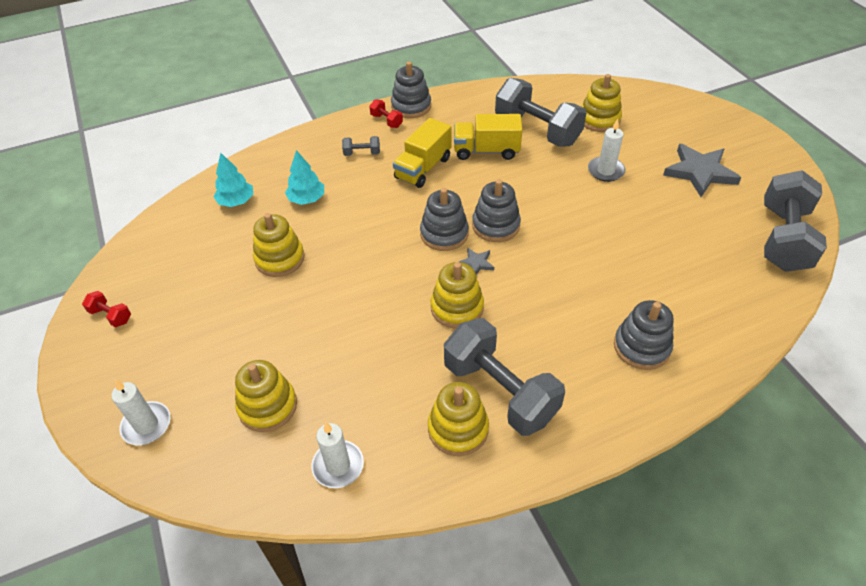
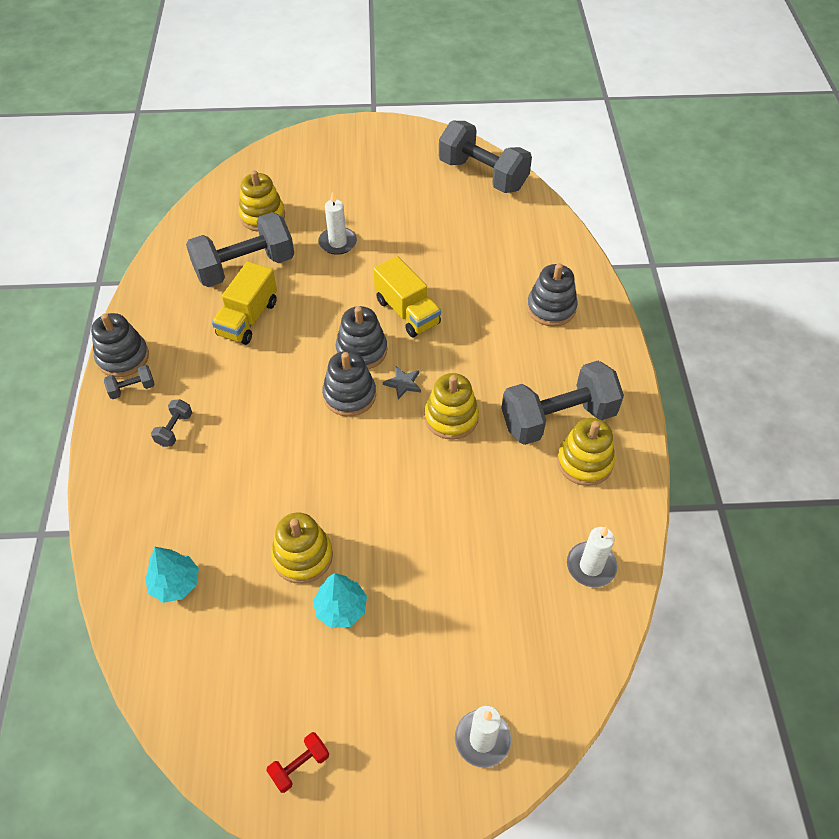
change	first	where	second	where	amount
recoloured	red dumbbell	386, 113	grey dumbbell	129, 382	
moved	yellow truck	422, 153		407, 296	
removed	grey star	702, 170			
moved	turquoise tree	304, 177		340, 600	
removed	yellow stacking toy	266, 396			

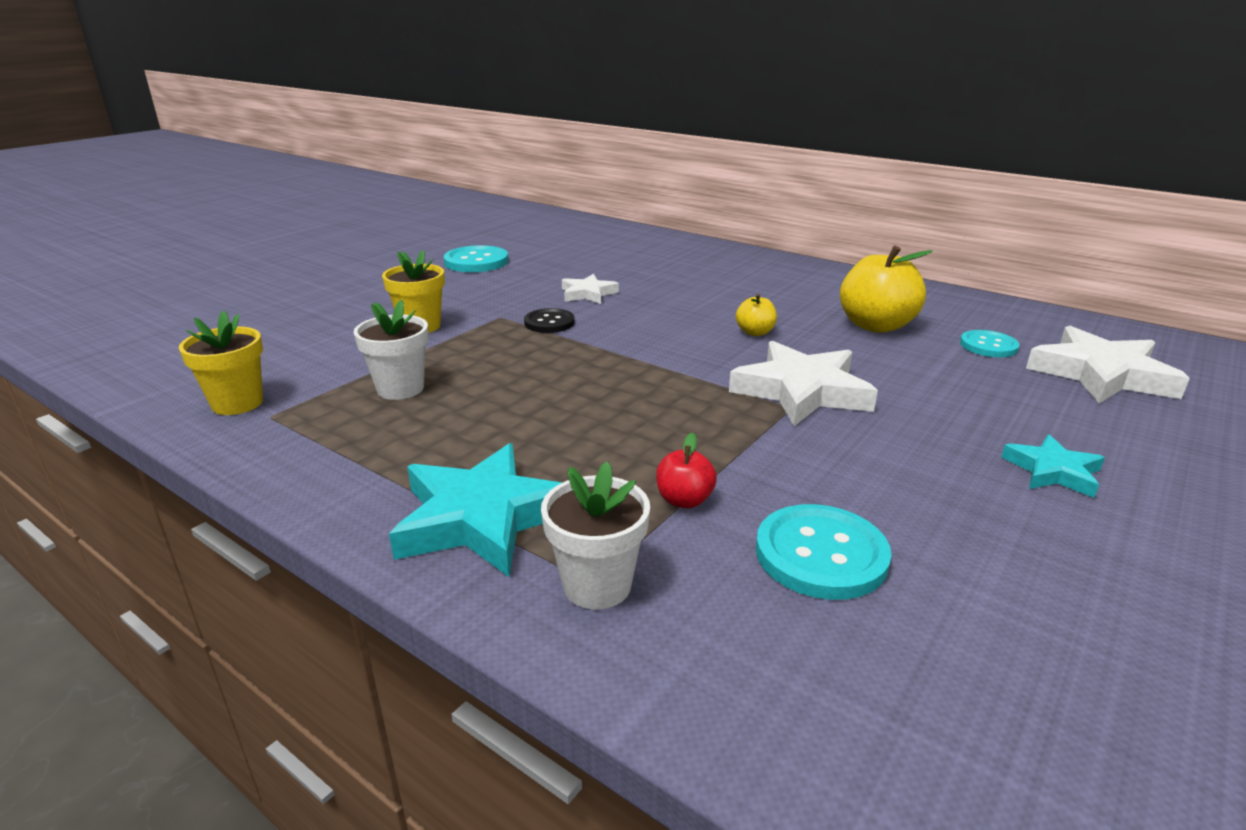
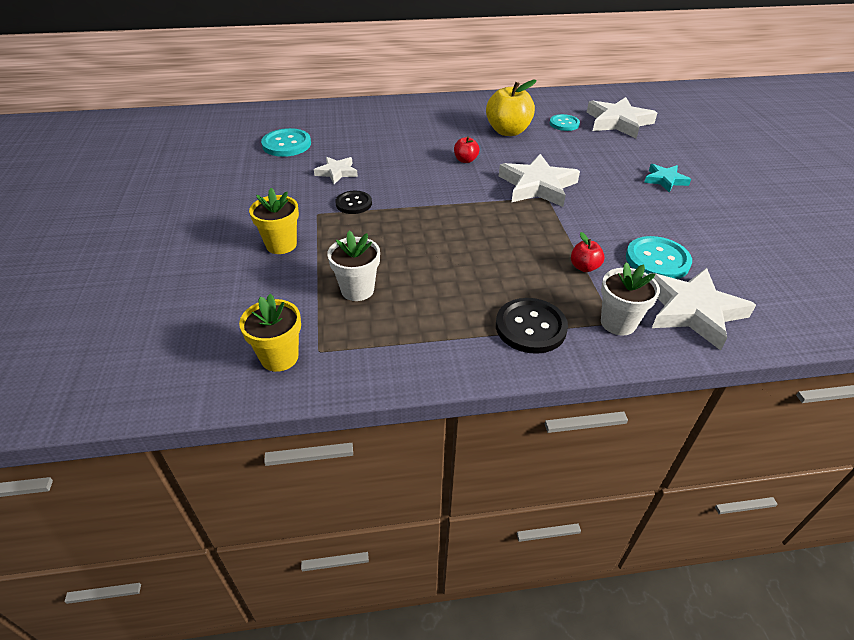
change	first	where	second	where	amount
moved	turquoise button	476, 258		286, 142	
recoloured	yellow apple	756, 315	red apple	467, 149	
replaced	turquoise star	475, 510	black button	532, 326	
added			white star	702, 309	

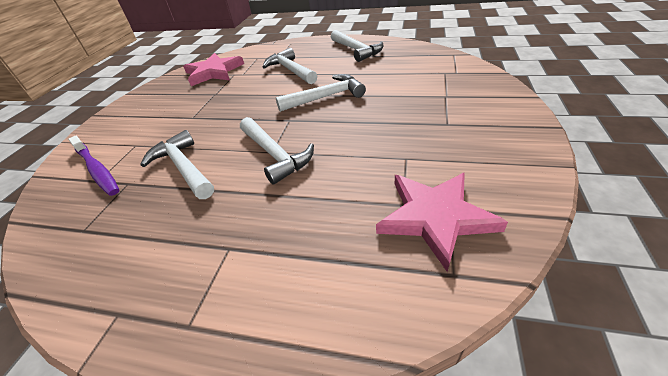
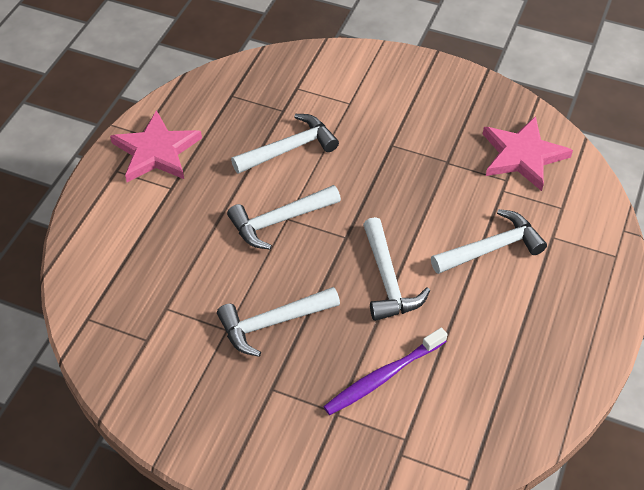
change	first	where	second	where	amount
moved	white hammer	357, 46		278, 322	
moved	purple toothbrush	93, 166		385, 371	
moved	pink star	442, 222		156, 146	

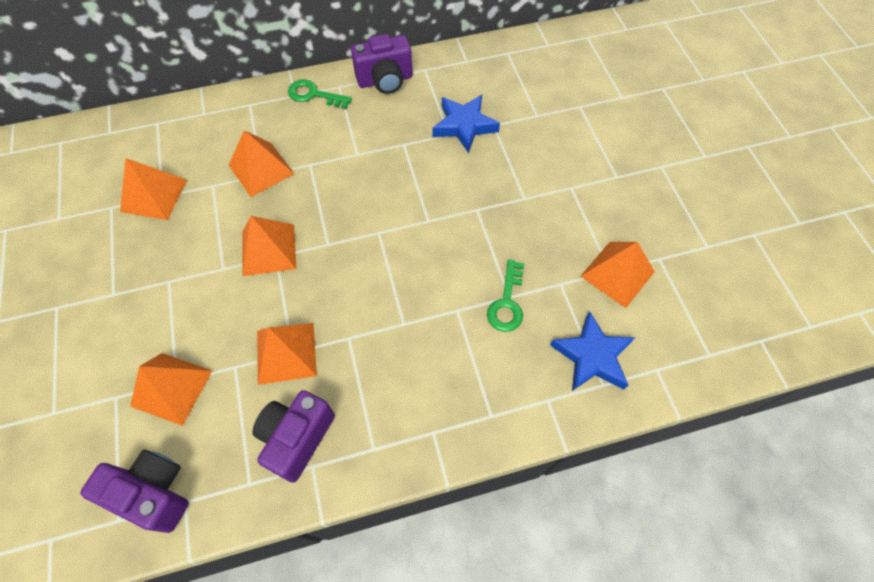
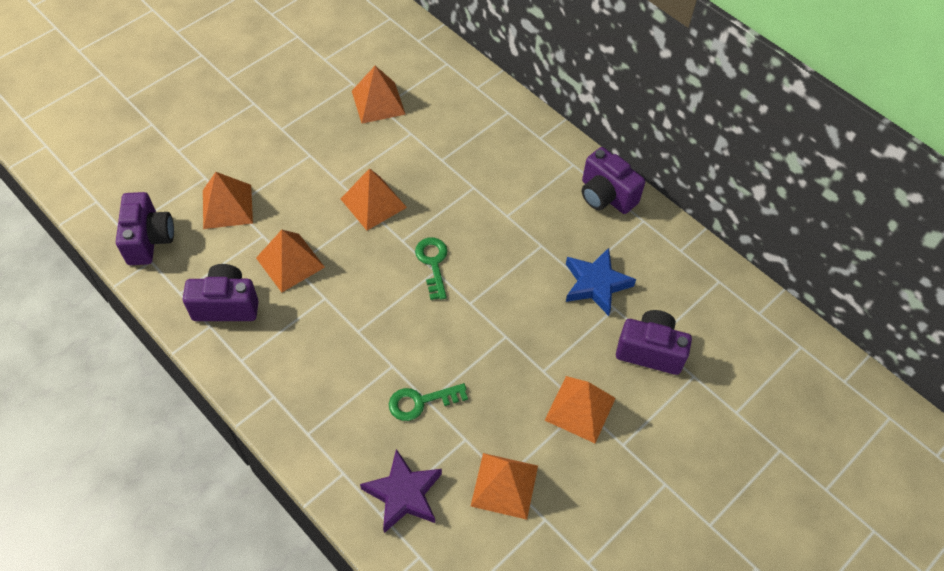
change	first	where	second	where	amount
moved	green key	320, 94		431, 268	
moved	orange pyramid	261, 163		580, 409	
recoloured	blue star	592, 351	purple star	401, 491	
added			purple camera	654, 342	

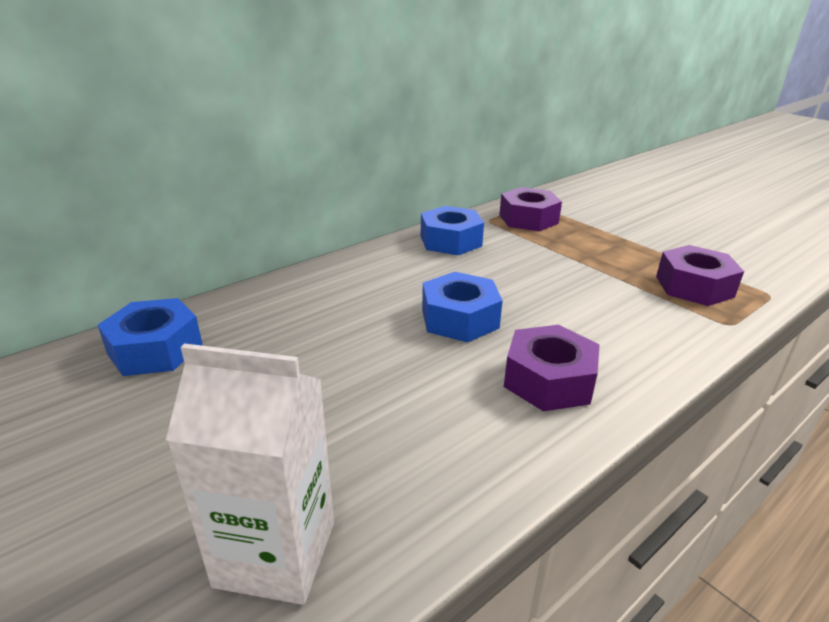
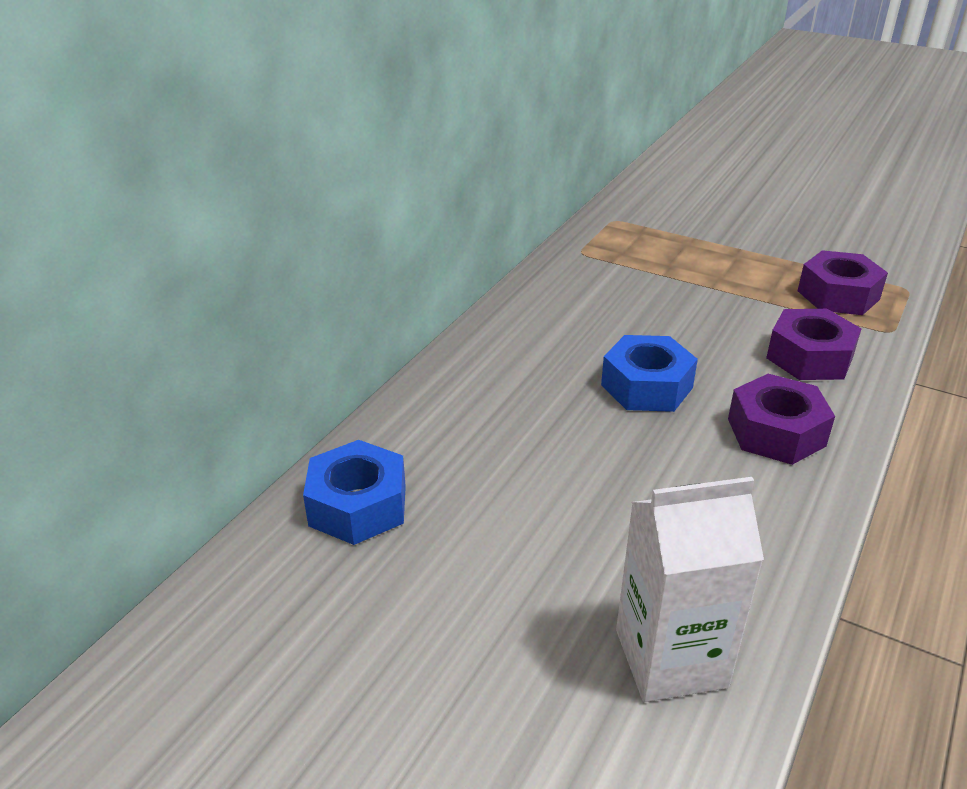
change	first	where	second	where	amount
moved	purple nut	530, 209		814, 344	
removed	blue nut	452, 230			

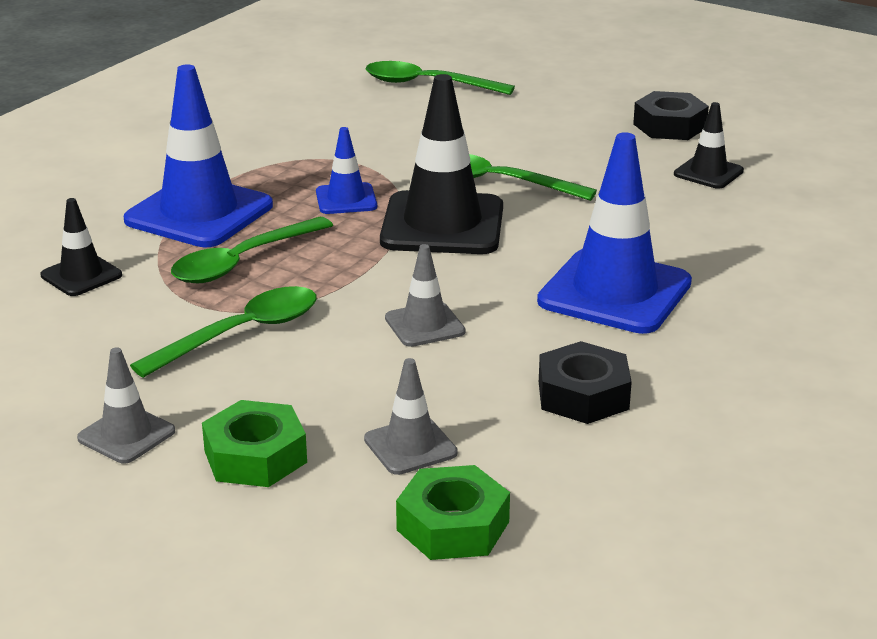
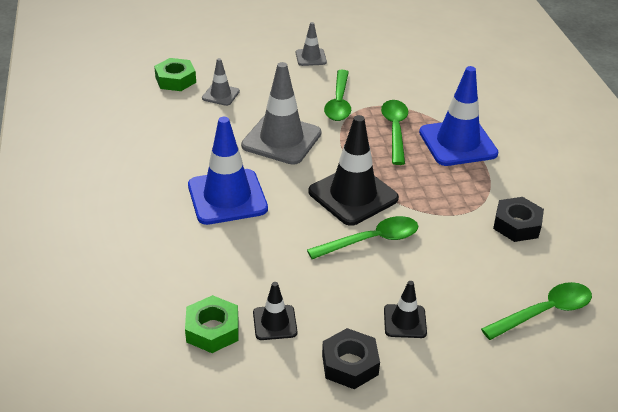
change	first	where	second	where	amount
removed	blue traffic cone	346, 170			
moved	black traffic cone	81, 247		405, 309	
resized	grey traffic cone	425, 295		281, 113	x1.97
moved	black nut	585, 382		518, 219	
moved	green nut	254, 443		211, 324	

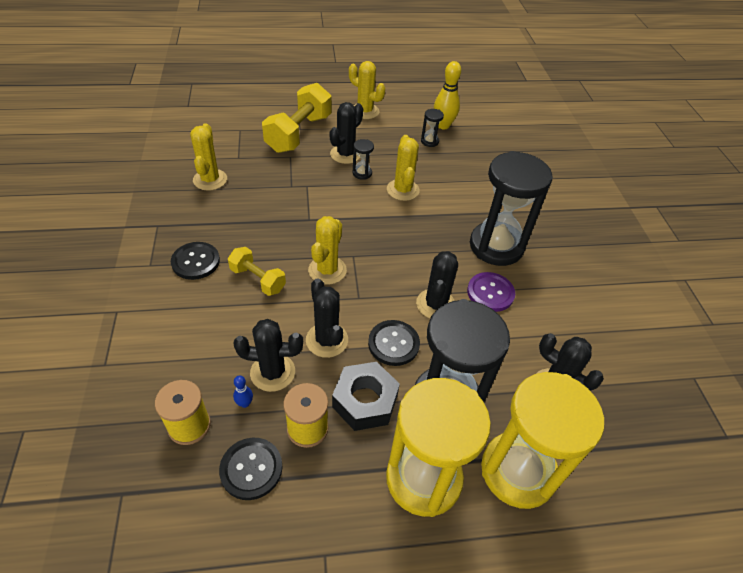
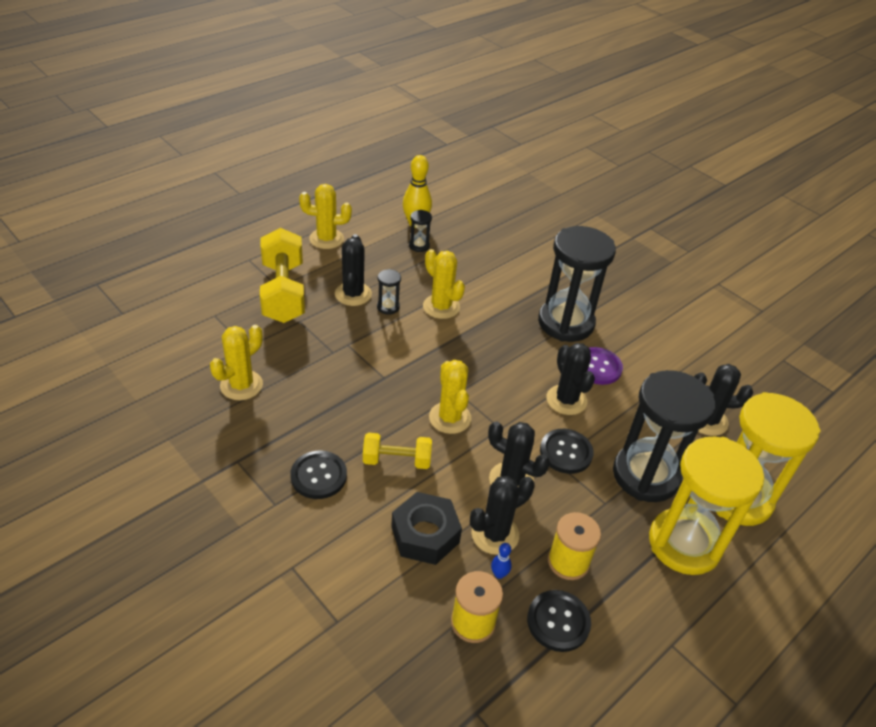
change	first	where	second	where	amount
turned	yellow cactus	208, 157		236, 362	75 degrees clockwise
moved	black nut	366, 396		426, 528	

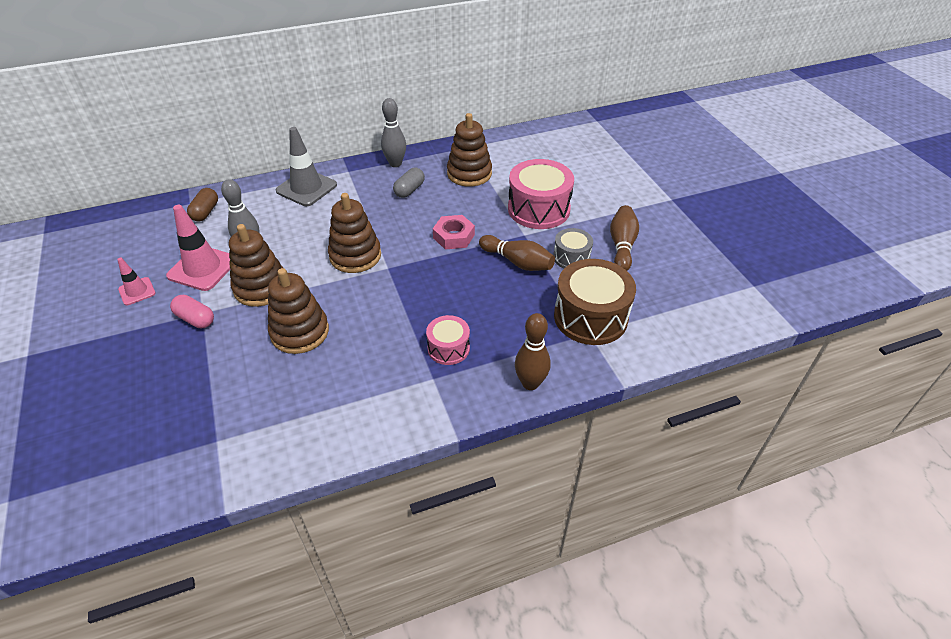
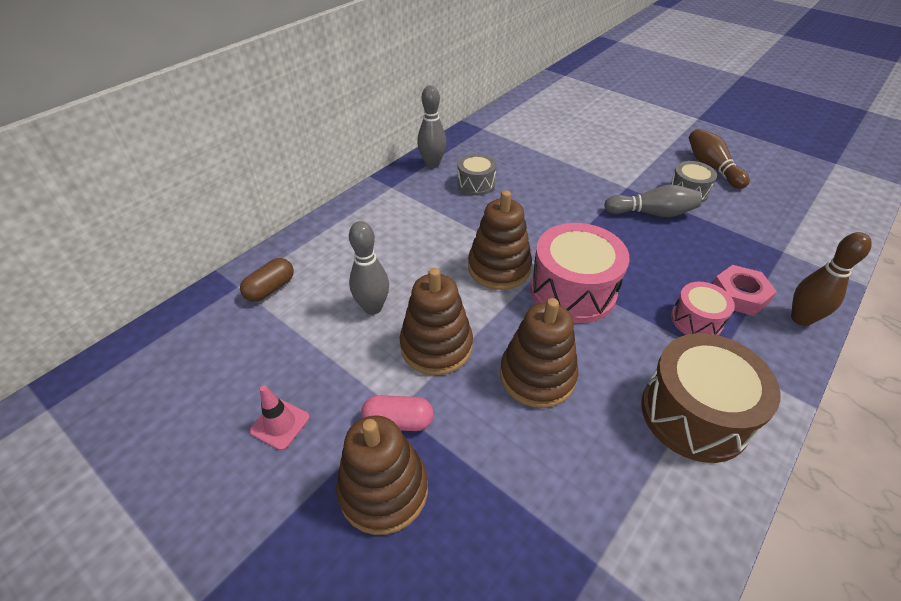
change	first	where	second	where	amount
moved	brown stacking toy	469, 150		382, 475	
removed	grey traffic cone	306, 166			
moved	pink drum	541, 194		580, 273	
replaced	grey capsule	409, 183	grey drum	477, 175	
turned	brown capsule	202, 205		267, 280	60 degrees clockwise
removed	pink traffic cone	198, 248			
moved	pink nut	454, 232		745, 290	
recoloured	brown bowling pin	517, 253	grey bowling pin	653, 201	
moved	brown drum	595, 302		710, 398	

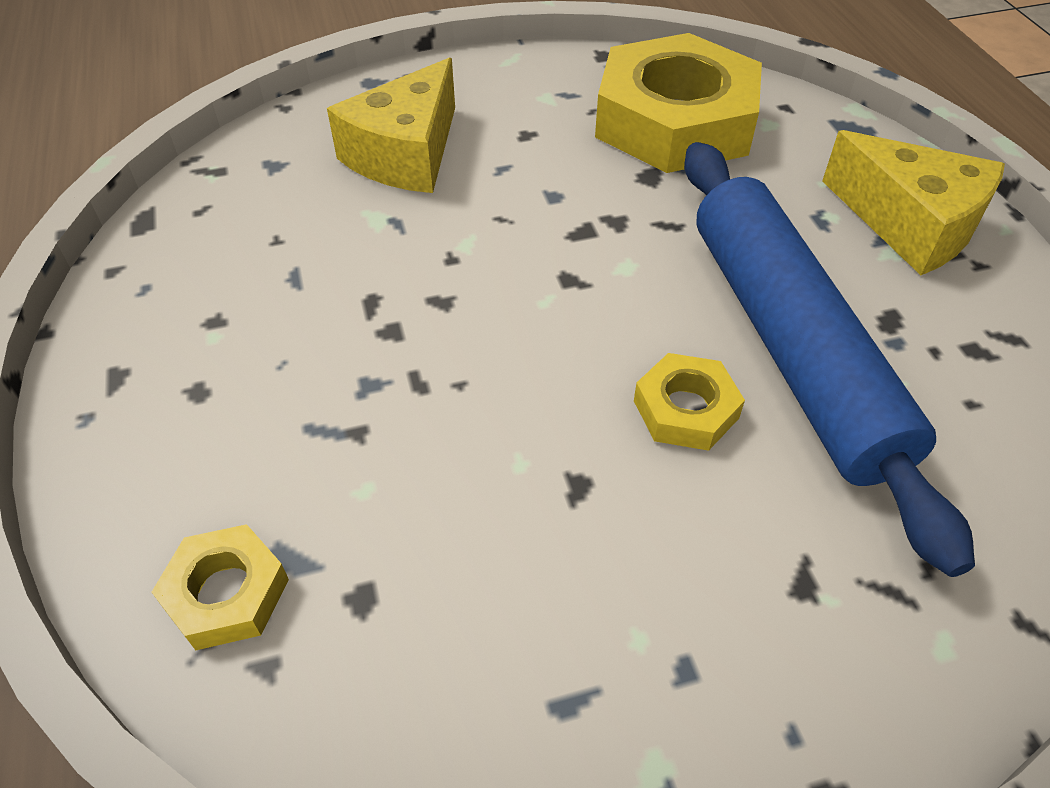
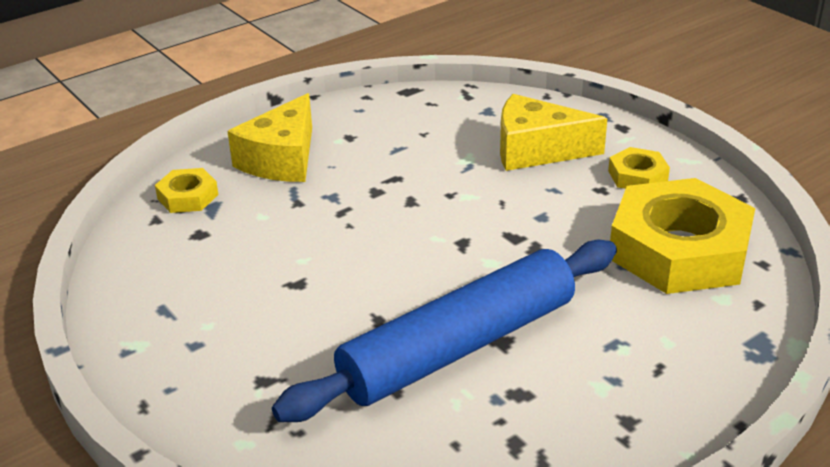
change	first	where	second	where	amount
moved	yellow cheese	913, 202		269, 137	
moved	yellow nut	689, 402		639, 168	

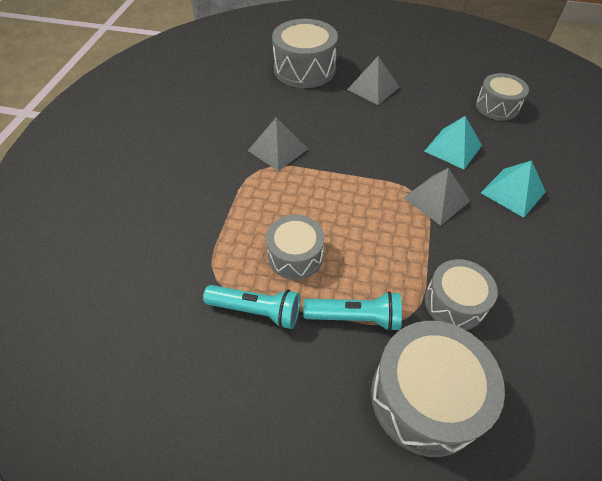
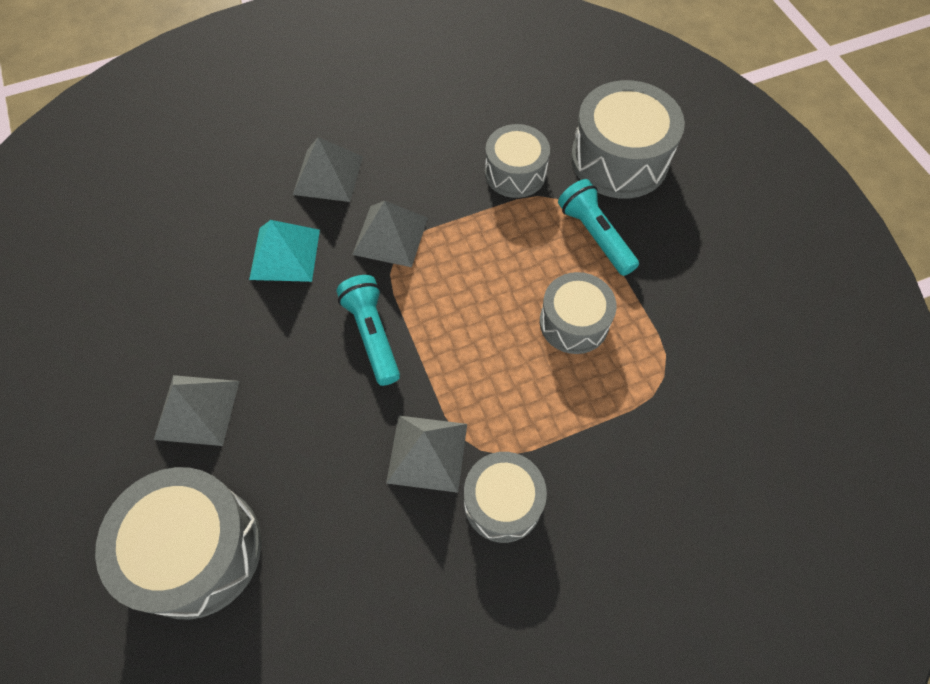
change	first	where	second	where	amount
moved	grey drum	502, 97		505, 497	
recoloured	turquoise pyramid	513, 189	grey pyramid	328, 169	
moved	turquoise flashlight	251, 307		368, 330	

